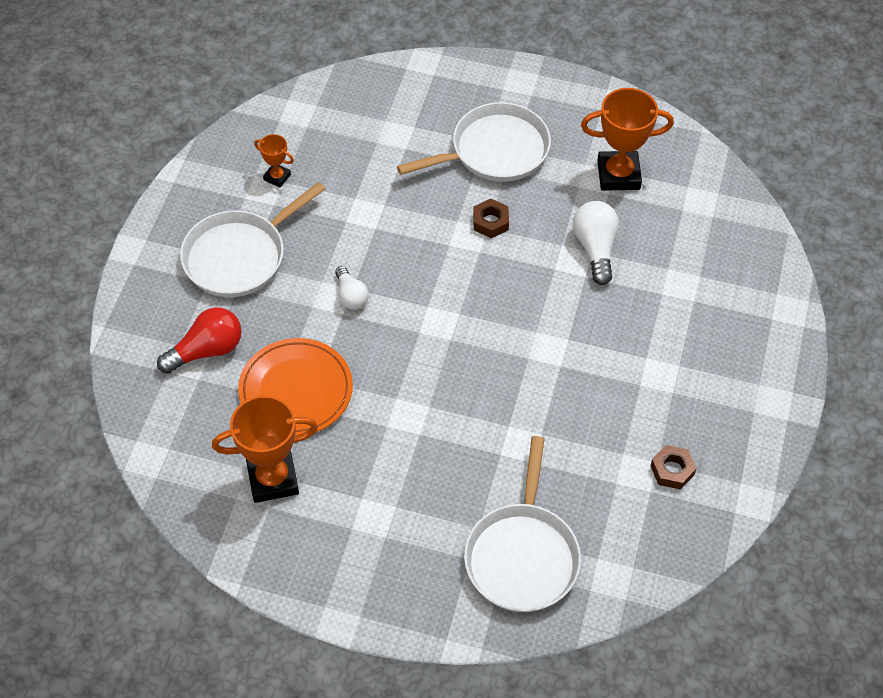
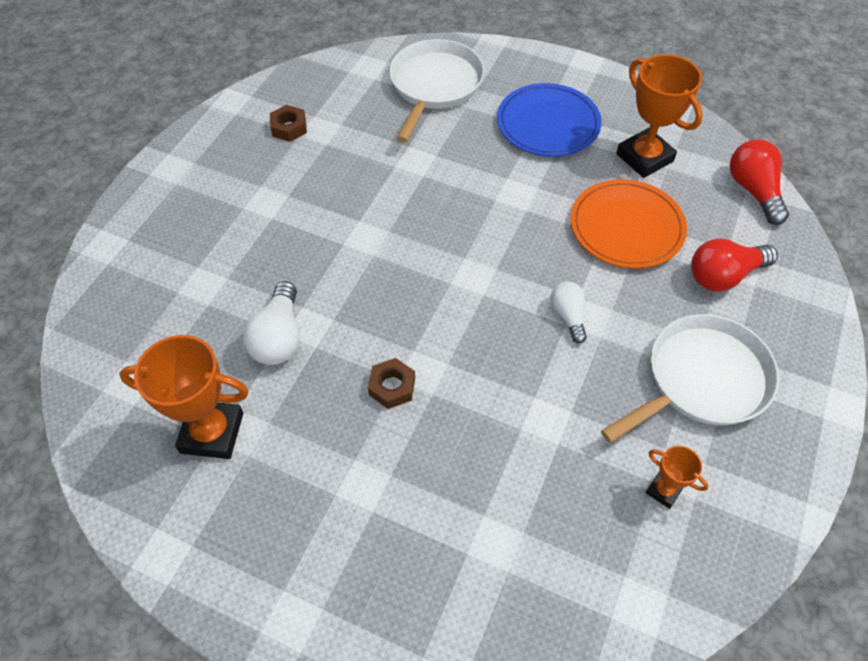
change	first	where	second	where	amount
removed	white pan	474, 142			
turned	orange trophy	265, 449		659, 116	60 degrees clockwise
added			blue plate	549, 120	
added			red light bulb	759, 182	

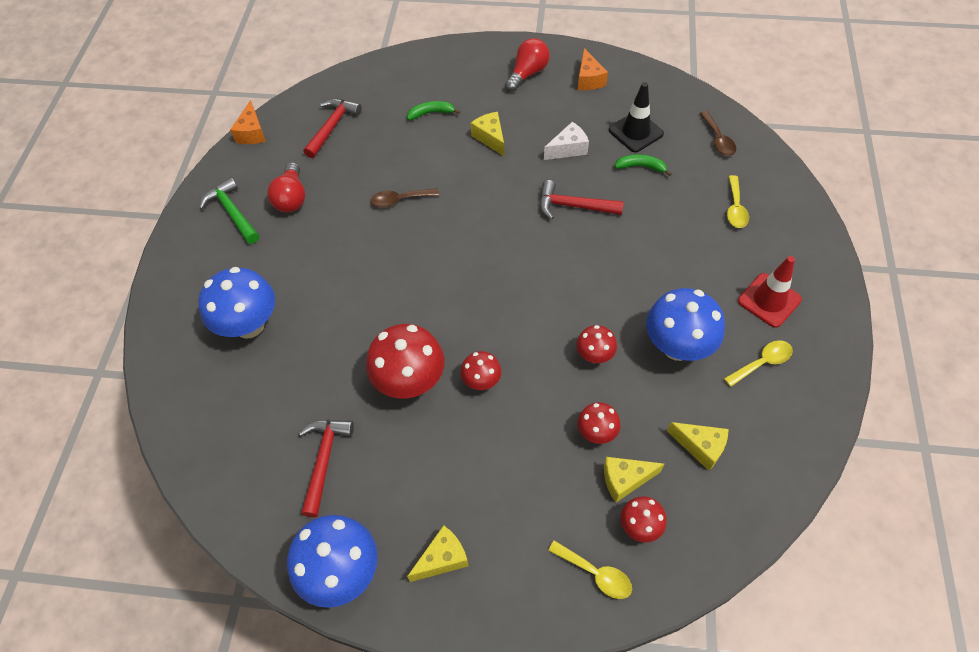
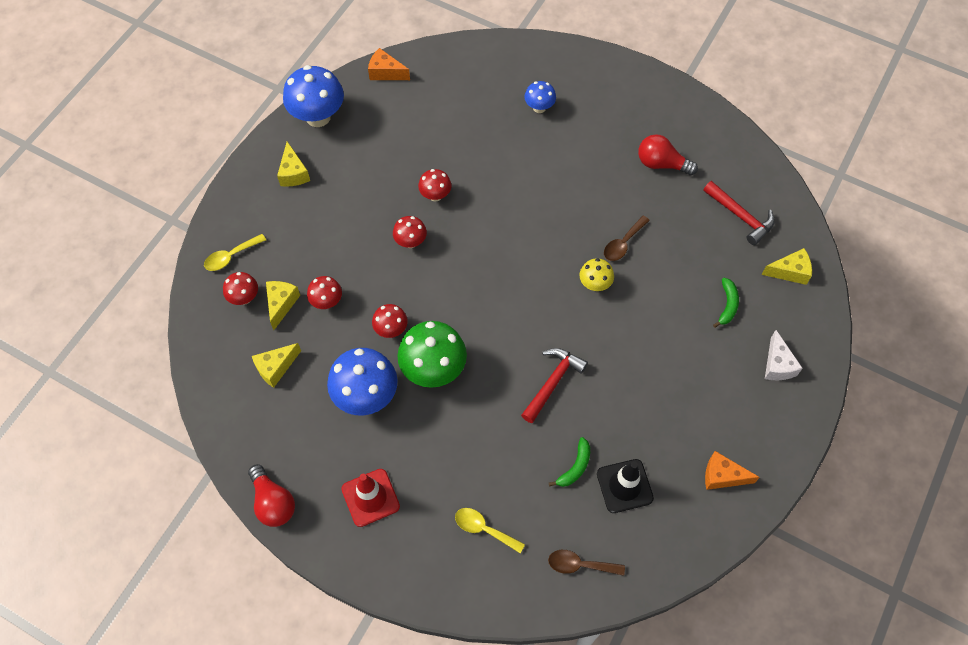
change	first	where	second	where	amount
moved	red light bulb	527, 65		271, 495	
moved	orange cheese	248, 122		389, 64	
moved	yellow cheese	487, 134		787, 266	
moved	white cheese	566, 141		784, 355	
removed	green hammer	229, 210			
turned	brown spoon	405, 198		627, 238	150 degrees counterclockwise
resized	blue mushroom	236, 302		540, 97	x0.53
resized	red mushroom	405, 361		435, 185	x0.53
removed	yellow spoon	758, 363			
removed	red hammer	326, 468			
added			yellow mushroom	596, 274	
added			green mushroom	432, 354	

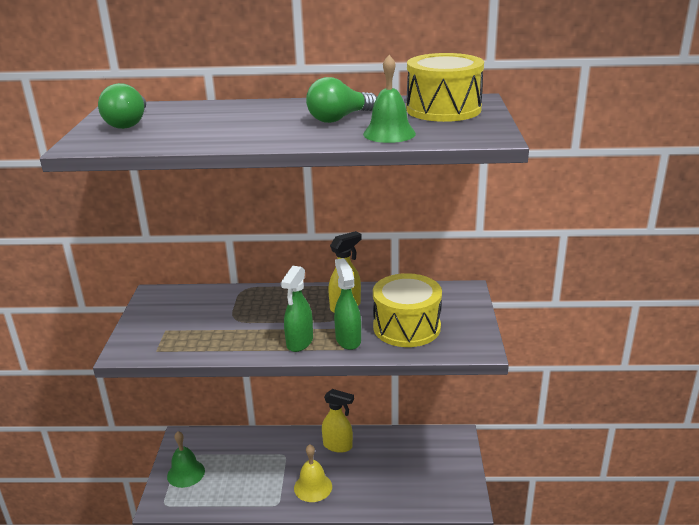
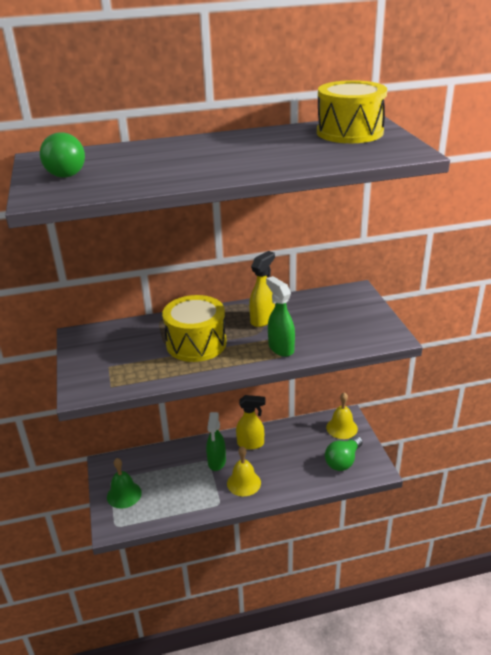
change	first	where	second	where	amount
removed	green bell	389, 99			
moved	green light bulb	341, 100		344, 453	
moved	green spray bottle	297, 309		216, 441	
moved	yellow drum	407, 310		194, 328	
added			yellow bell	342, 415	

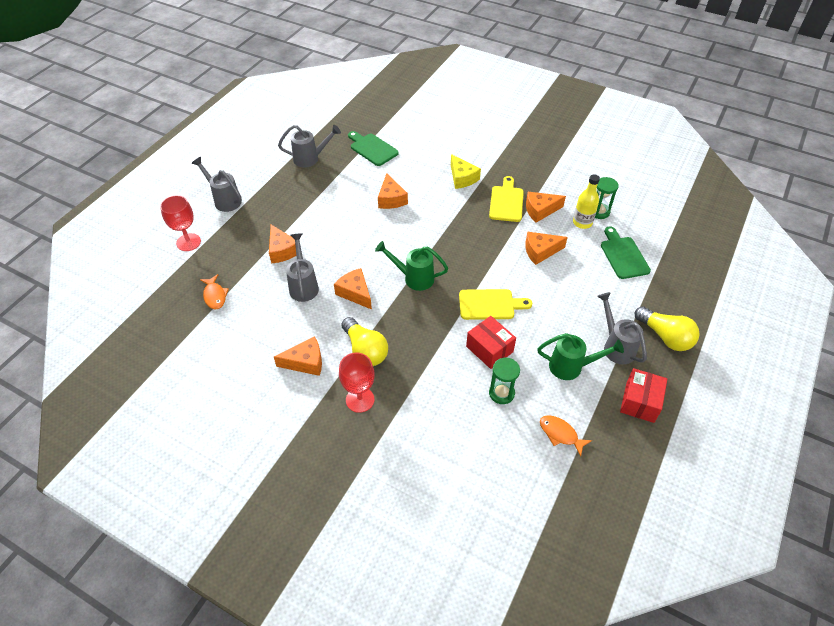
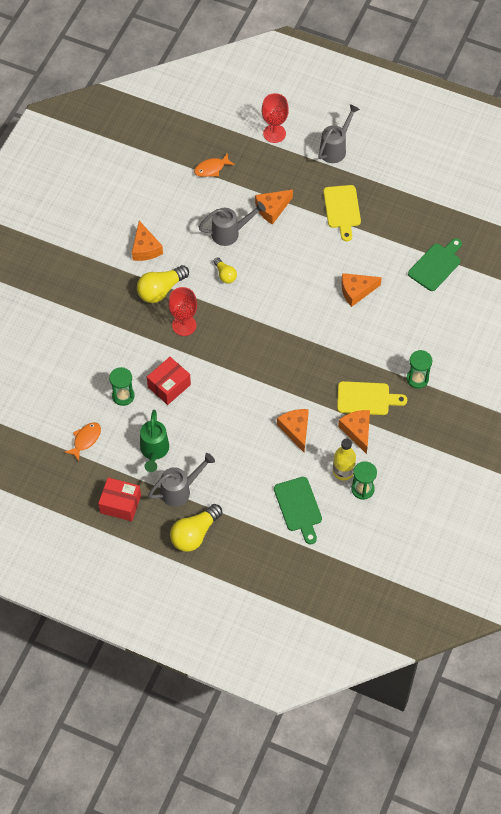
change	first	where	second	where	amount
removed	grey watering can	309, 146			
removed	yellow cheese	466, 171			
turned	green cutting board	626, 253		298, 510	90 degrees clockwise
removed	green watering can	411, 266			
replaced	orange cheese	353, 289	yellow light bulb	225, 270	
moved	yellow cutting board	495, 304		342, 213	
moved	red goblet	357, 383		182, 311	
added			green hourglass	420, 369	

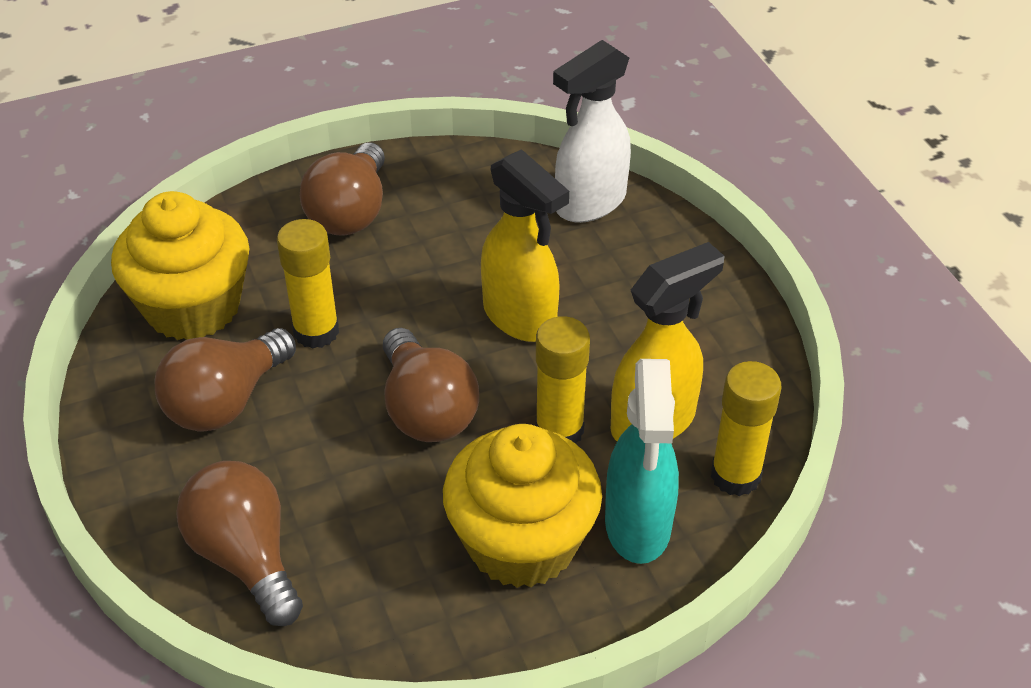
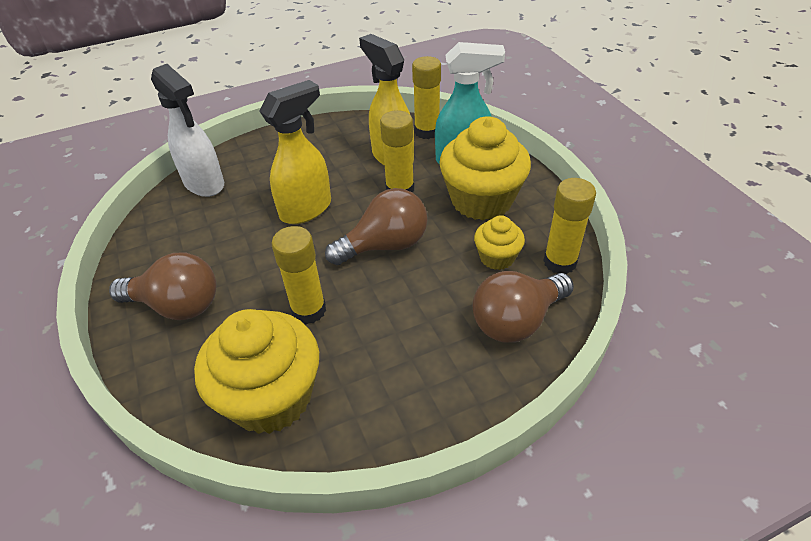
change	first	where	second	where	amount
removed	brown light bulb	225, 379			
added			yellow glue stick	569, 226	
added			yellow cupcake	499, 242	

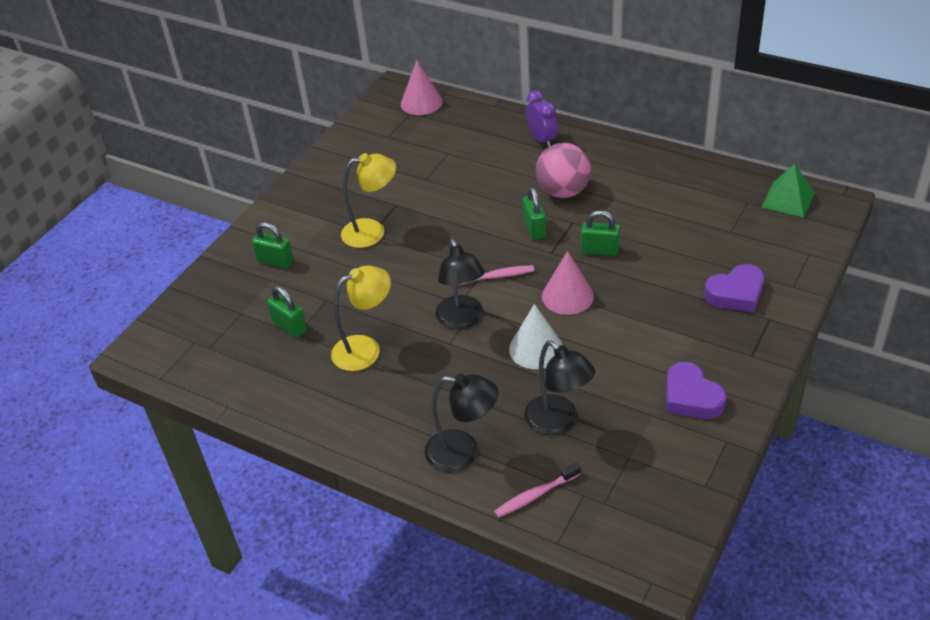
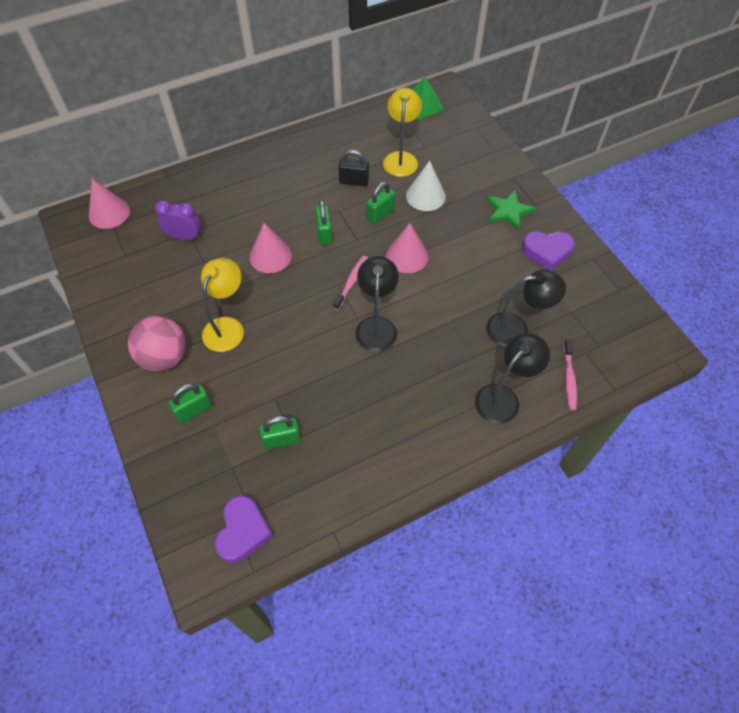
change	first	where	second	where	amount
moved	purple clock	542, 118		178, 220	
moved	pink ball	563, 170		157, 343	
turned	green padlock	534, 213		324, 222	60 degrees clockwise
turned	black lamp	460, 284		377, 304	105 degrees counterclockwise
moved	purple heart	734, 288		244, 529	
moved	yellow lamp	361, 318		402, 132	
moved	white cone	536, 336		426, 186	
added			black padlock	353, 168	
added			green star	511, 210	
added			pink cone	270, 248	

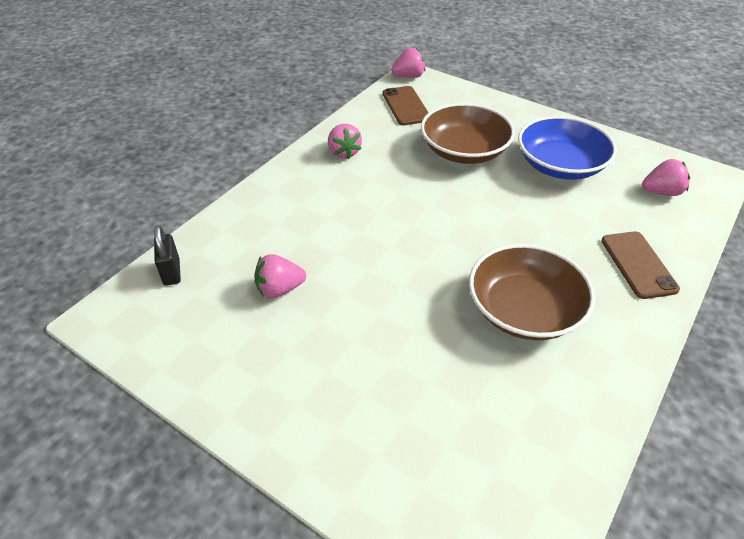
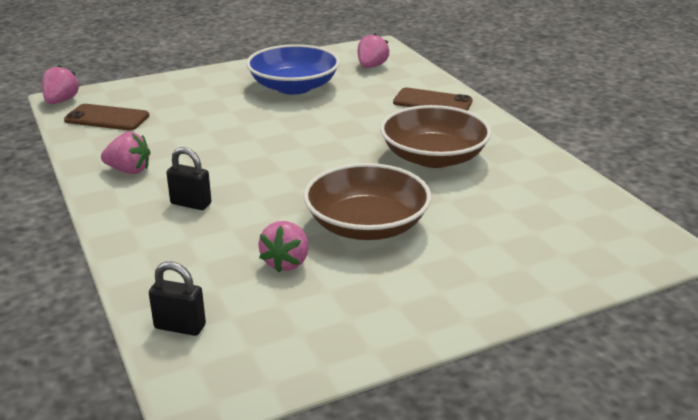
change	first	where	second	where	amount
moved	brown bowl	468, 133		367, 201	
added			black padlock	189, 178	

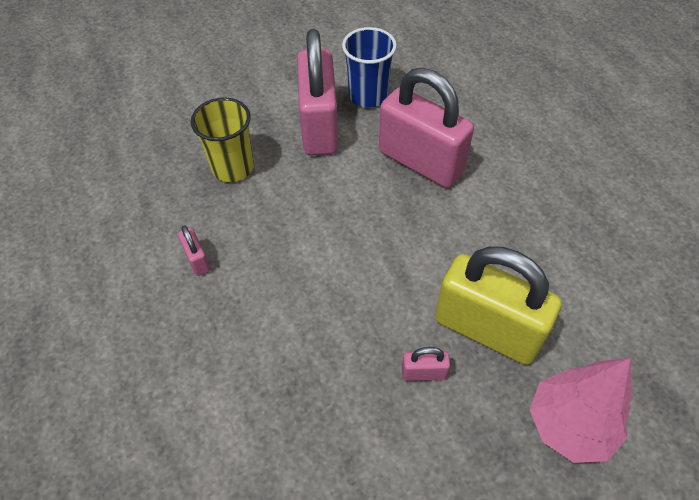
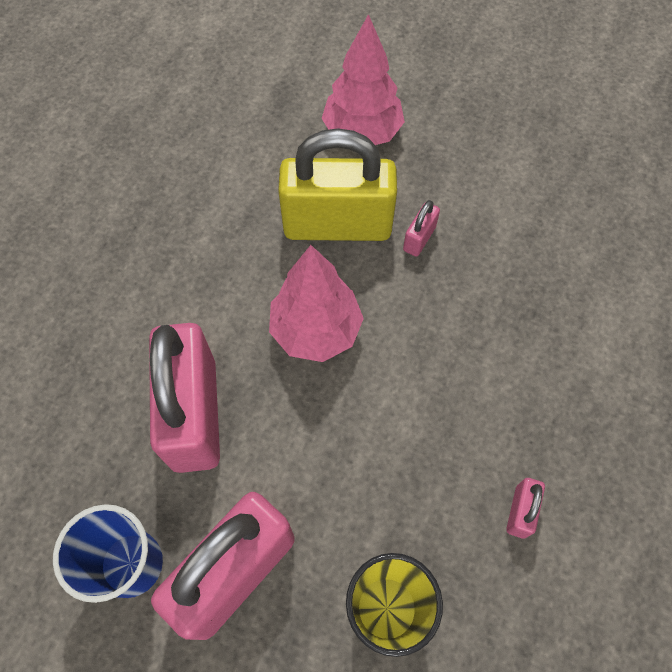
change	first	where	second	where	amount
turned	yellow padlock	498, 305		337, 184	75 degrees counterclockwise
turned	pink padlock	426, 364		421, 228	75 degrees clockwise
added			pink tree	316, 303	

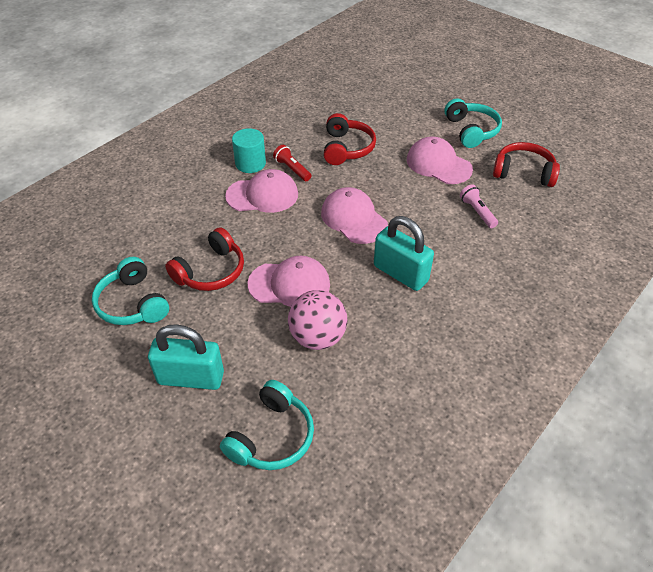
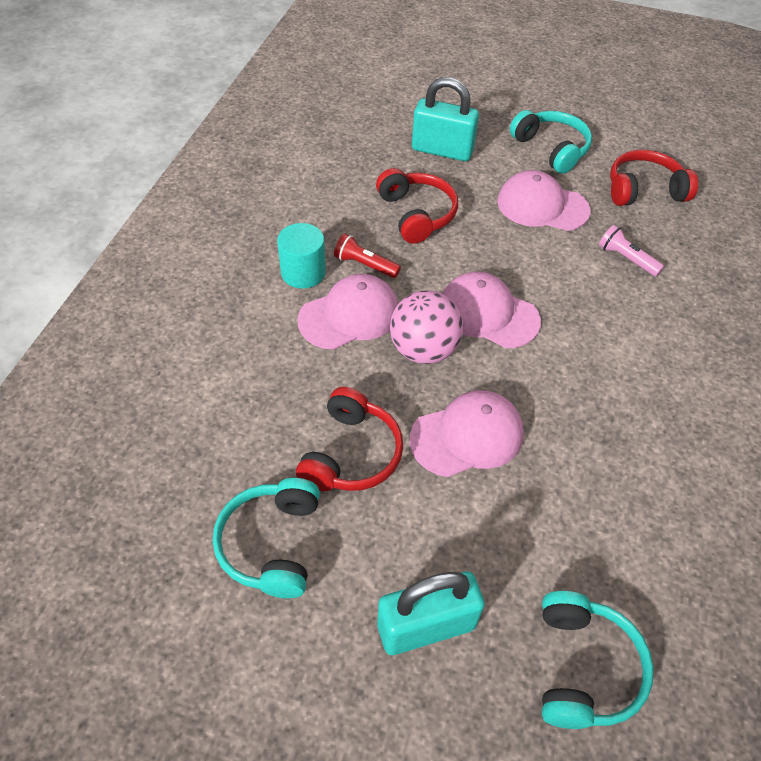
change	first	where	second	where	amount
moved	turquoise padlock	404, 253		445, 119	
turned	turquoise headphones	130, 291		266, 538	60 degrees clockwise
moved	pink ball	317, 320		426, 327	

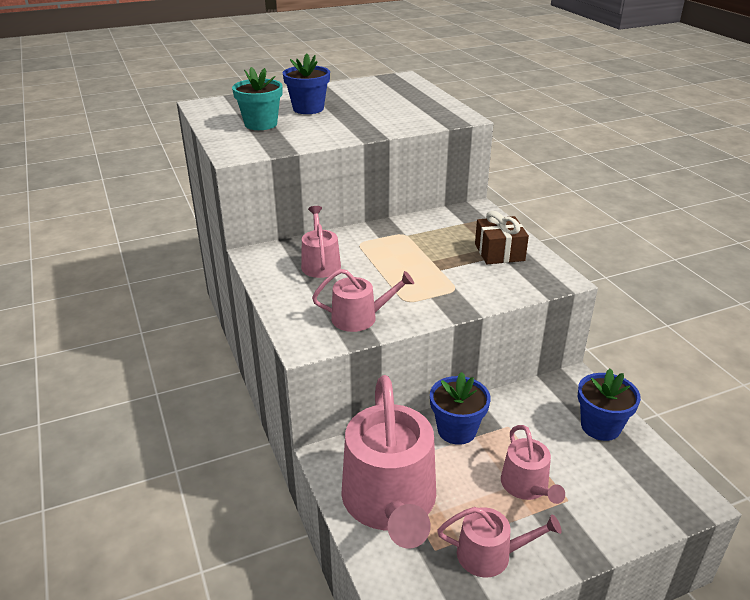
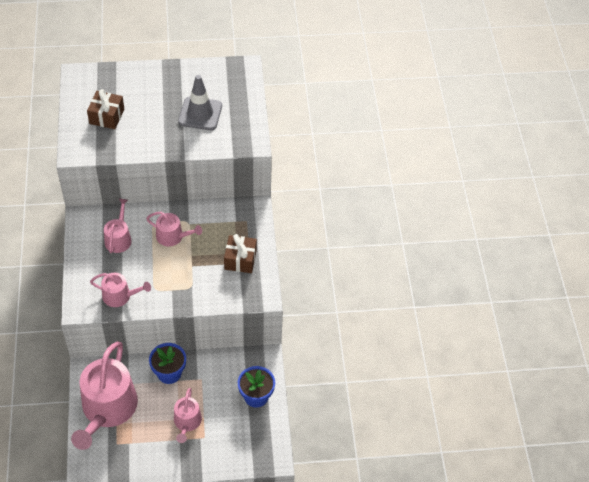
change	first	where	second	where	amount
removed	blue flower pot	306, 84			
replaced	turquoise flower pot	257, 98	brown gift	105, 109	
moved	pink watering can	499, 542		174, 229	
added			grey traffic cone	200, 102	

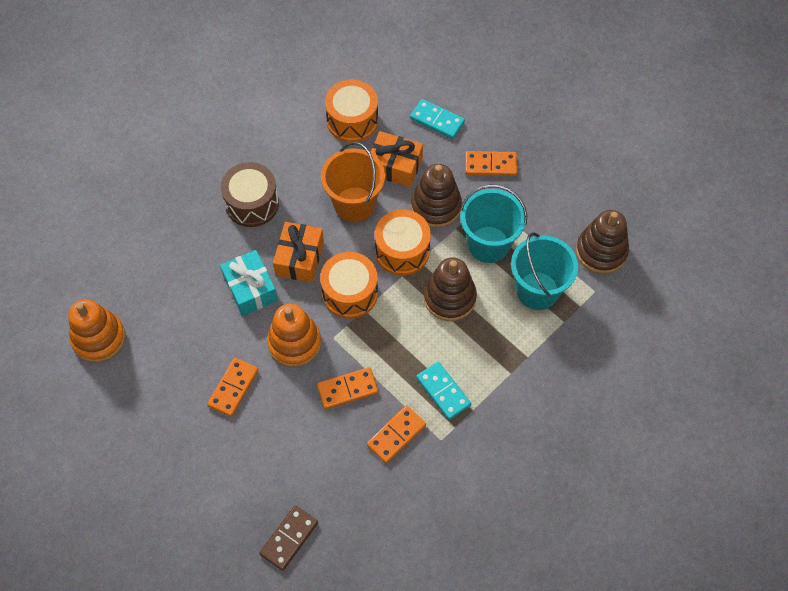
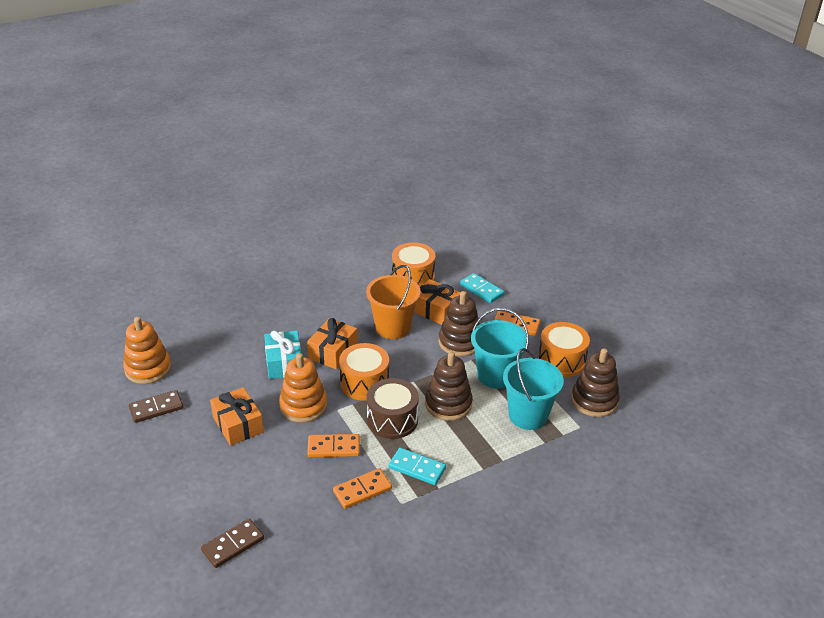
change	first	where	second	where	amount
moved	brown drum	250, 194		393, 408	
moved	orange drum	403, 242		564, 349	
replaced	orange domino	232, 387	orange gift	237, 416	
turned	turquoise domino	443, 391		417, 466	45 degrees counterclockwise
added			brown domino	156, 406	

